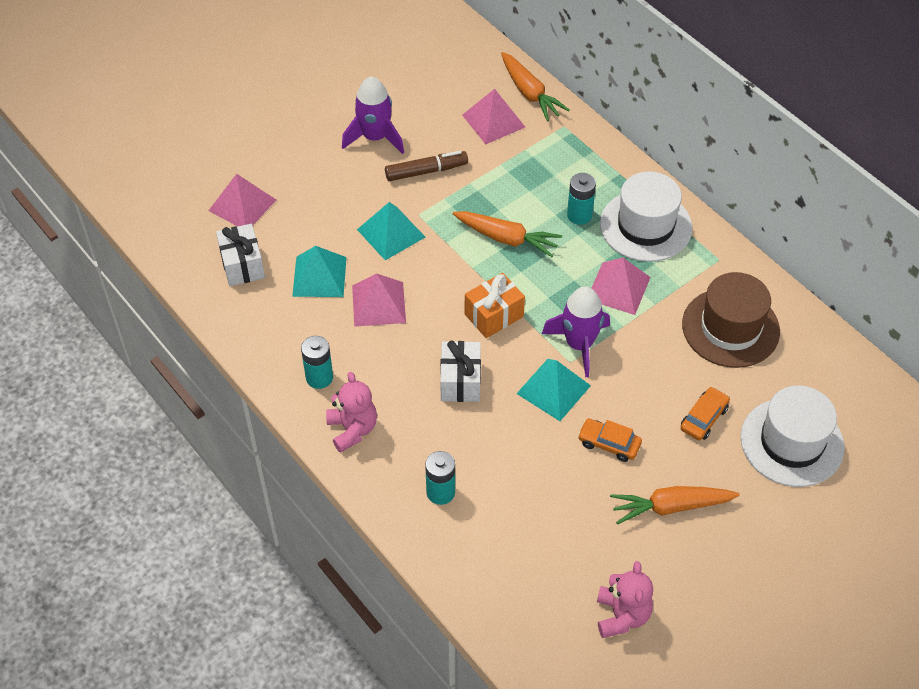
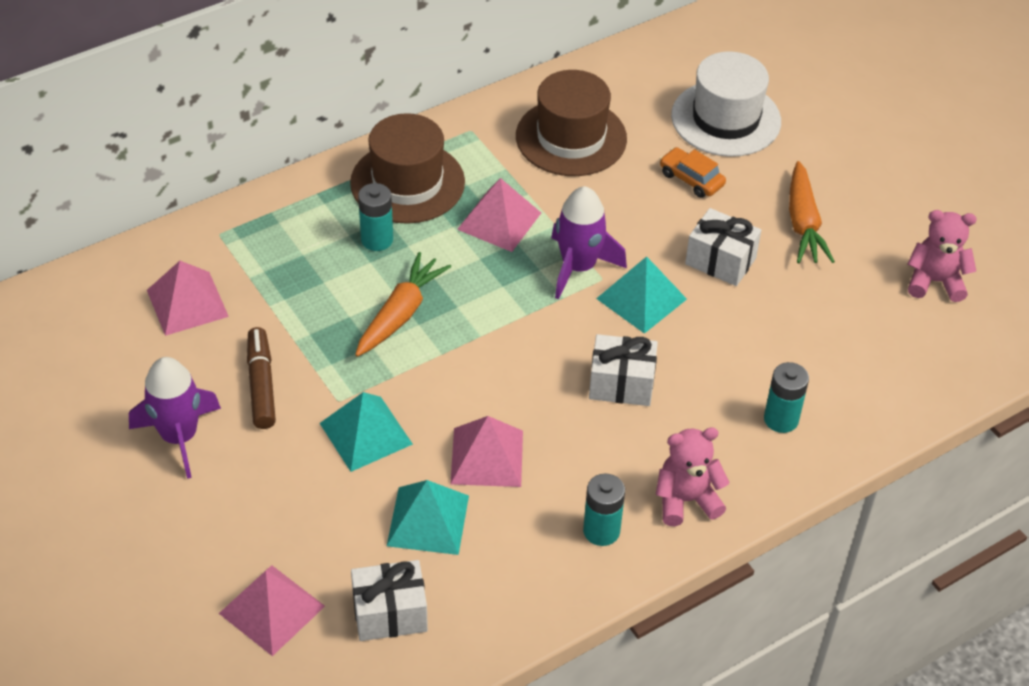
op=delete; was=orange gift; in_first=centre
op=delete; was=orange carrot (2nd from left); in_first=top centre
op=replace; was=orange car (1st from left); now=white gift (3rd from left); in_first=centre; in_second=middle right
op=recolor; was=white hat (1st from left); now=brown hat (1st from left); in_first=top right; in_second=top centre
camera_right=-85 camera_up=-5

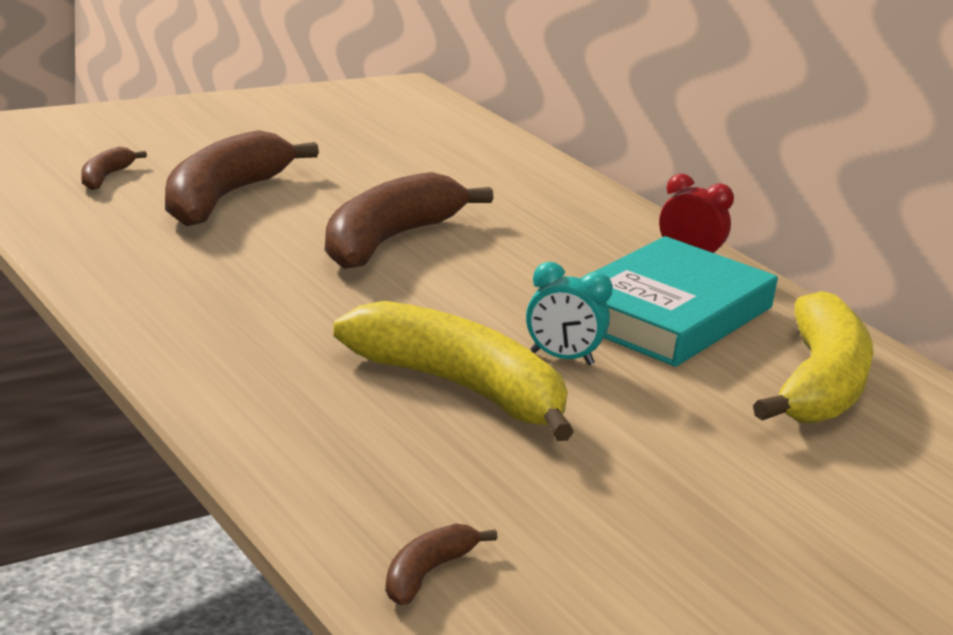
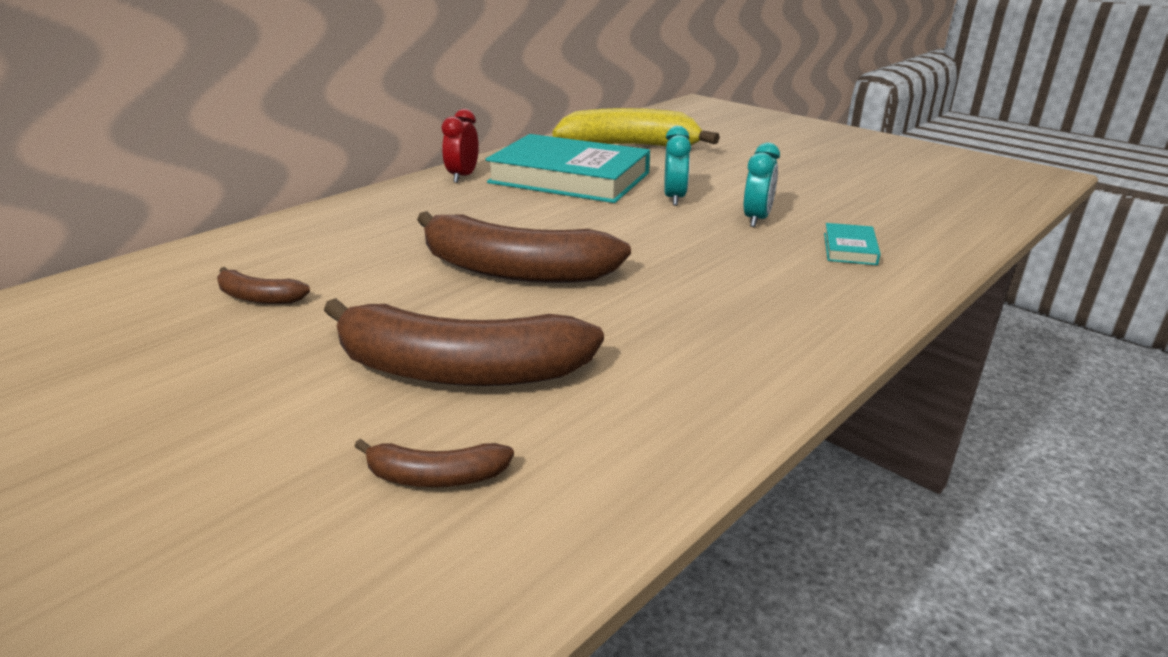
op=insert; now=turquoise book (2nd from left); in_second=middle right
op=move; was=brown banana (4th from left in the first image); now=brown banana (1st from left); in_first=bottom centre; in_second=middle left
op=replace; was=yellow banana (1st from left); now=turquoise clock (2nd from left); in_first=centre; in_second=top centre
camera_right=-100 camera_up=5

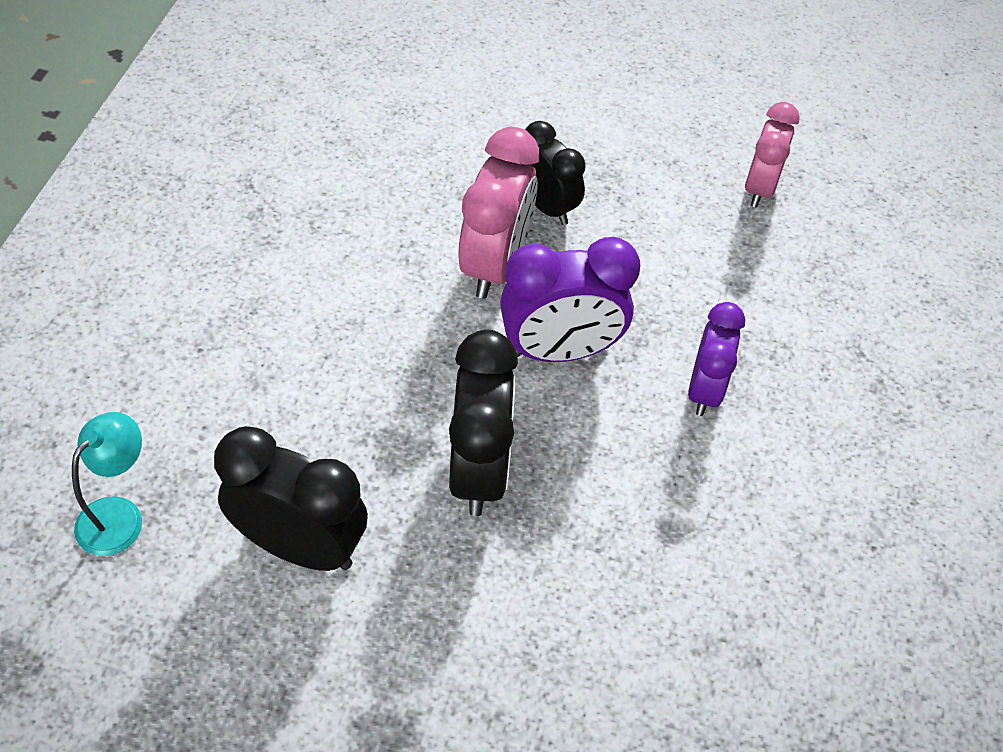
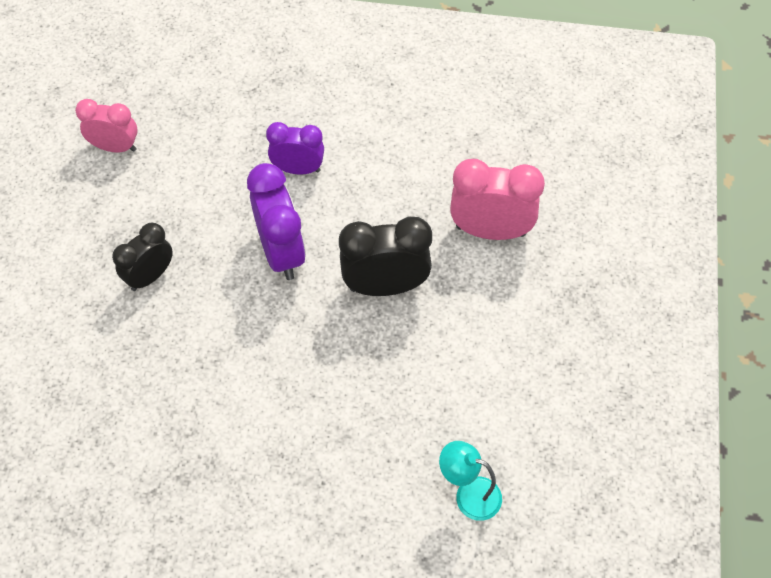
op=delete; was=black clock (1st from left); in_first=middle left
op=move; was=pink clock (1st from left in the first image); now=pink clock (2nd from left); in_first=top centre; in_second=centre
camera_right=-95 camera_up=5

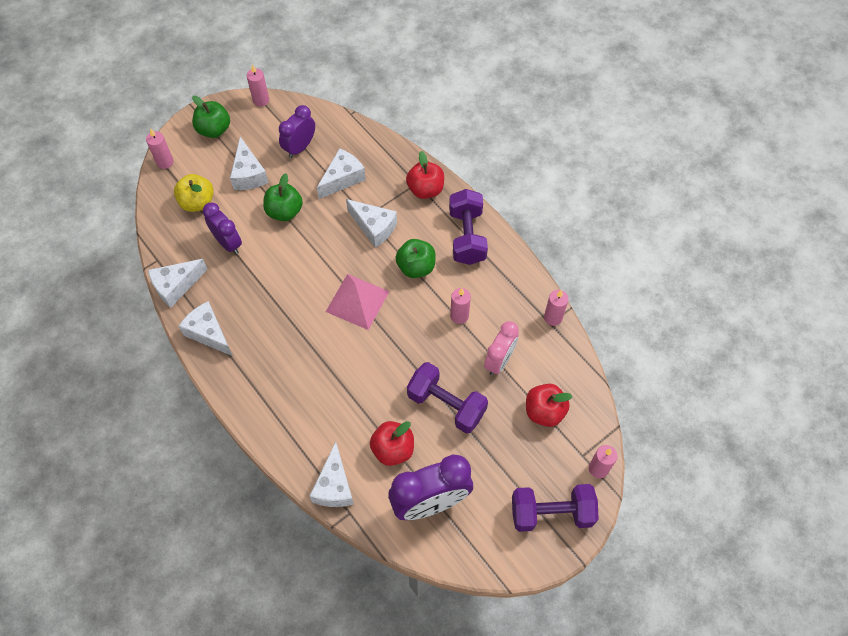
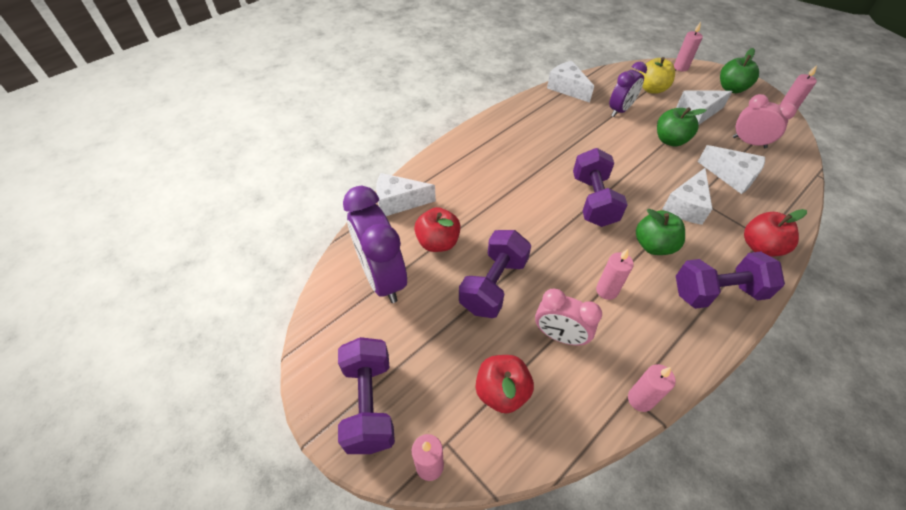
op=delete; was=white cheese (2nd from left); in_first=middle left
op=replace; was=pink pyramid; now=purple dumbbell (3rd from left); in_first=centre; in_second=centre
op=recolor; was=purple clock (2nd from left); now=pink clock (2nd from left); in_first=top centre; in_second=top right
camera_right=85 camera_up=-10

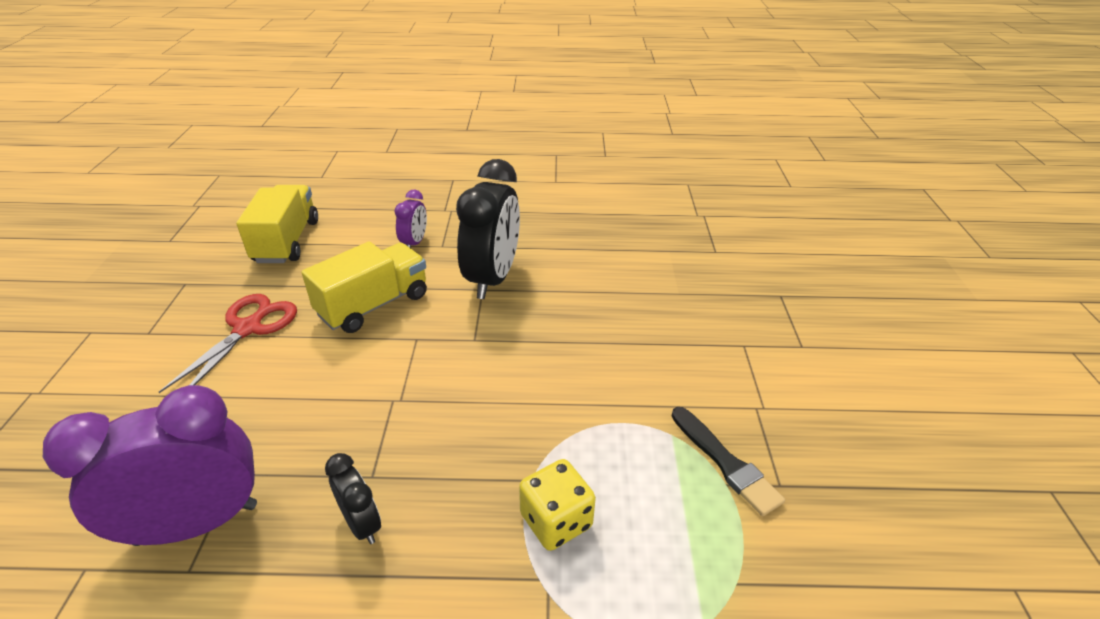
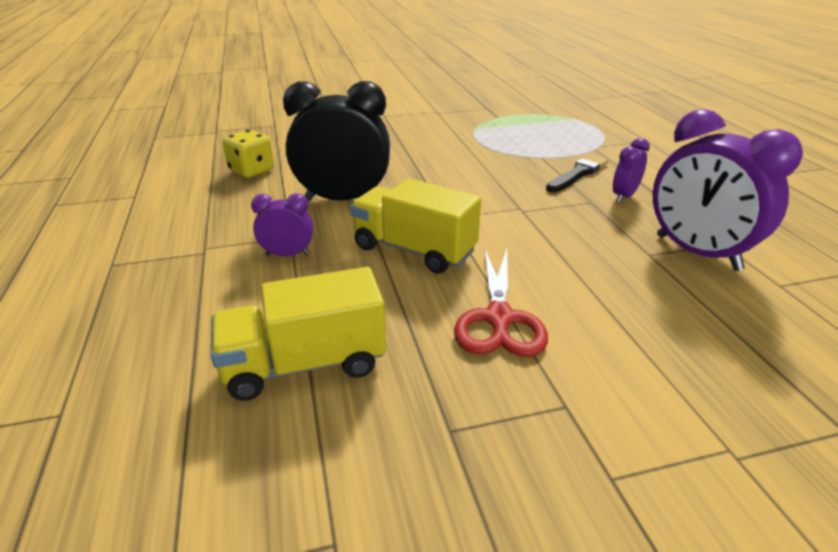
op=move; was=yellow dice; in_first=bottom centre; in_second=top left
op=move; was=black brush; in_first=bottom centre; in_second=top right
op=recolor; was=black clock (1st from left); now=purple clock (2nd from left); in_first=bottom left; in_second=top right
op=rotate; was=red scissors; in_first=middle left; in_second=centre; clockwise=-90
camera_right=-105 camera_up=-5

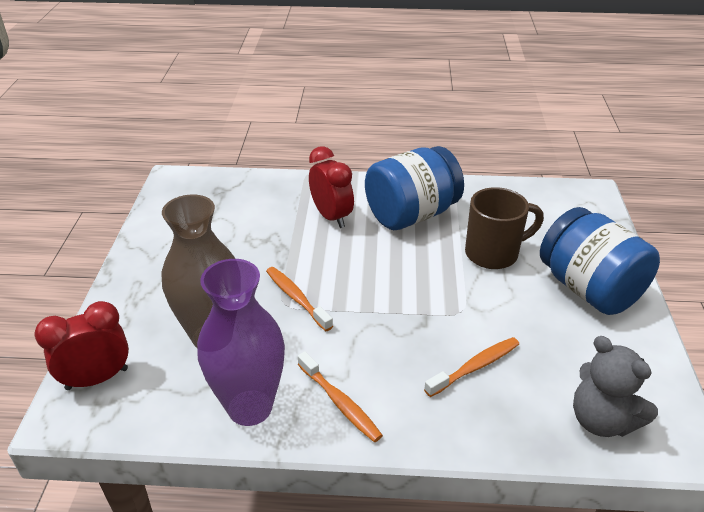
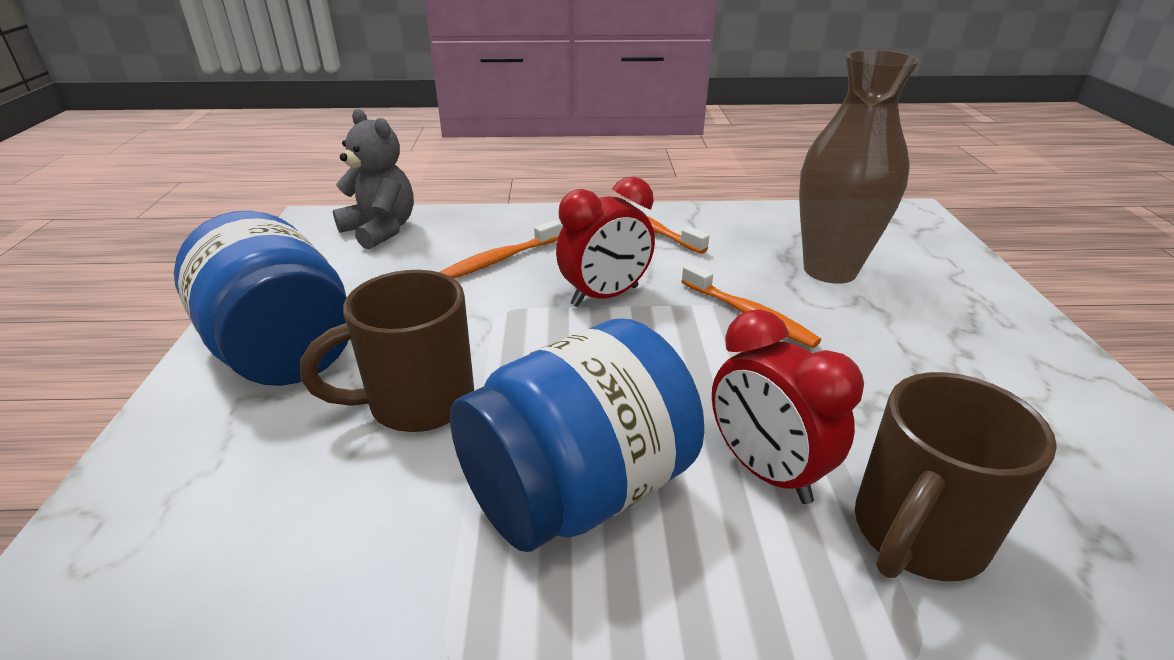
op=delete; was=purple vase; in_first=bottom centre
op=insert; now=brown mug (2nd from left); in_second=bottom right
op=move; was=red clock (1st from left); in_first=bottom left; in_second=centre
camera_right=175 camera_up=-5

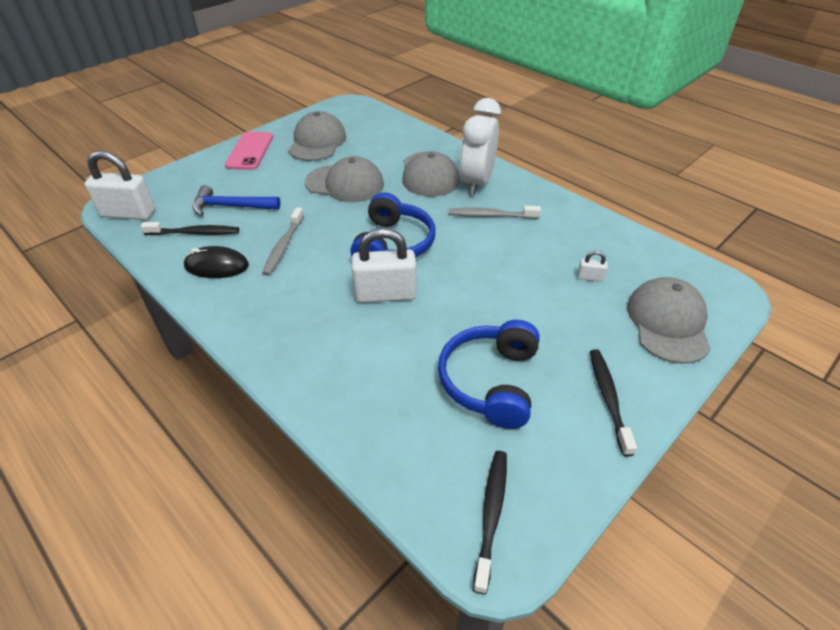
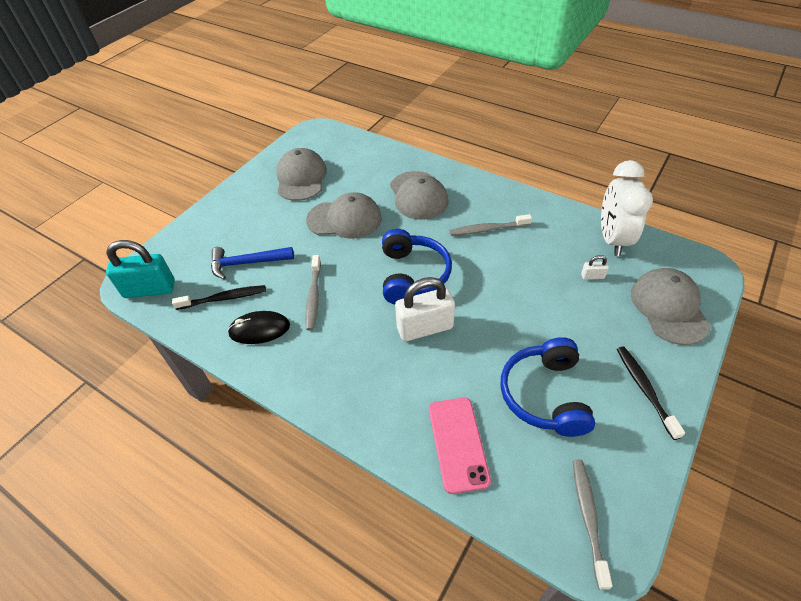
op=move; was=pink phone; in_first=top left; in_second=bottom centre
op=move; was=white clock; in_first=top centre; in_second=middle right
op=recolor; was=white padlock (1st from left); now=turquoise padlock; in_first=top left; in_second=middle left
op=recolor; was=black toothbrush (2nd from left); now=grey toothbrush (3rd from left); in_first=bottom centre; in_second=bottom right
camera_right=-10 camera_up=5

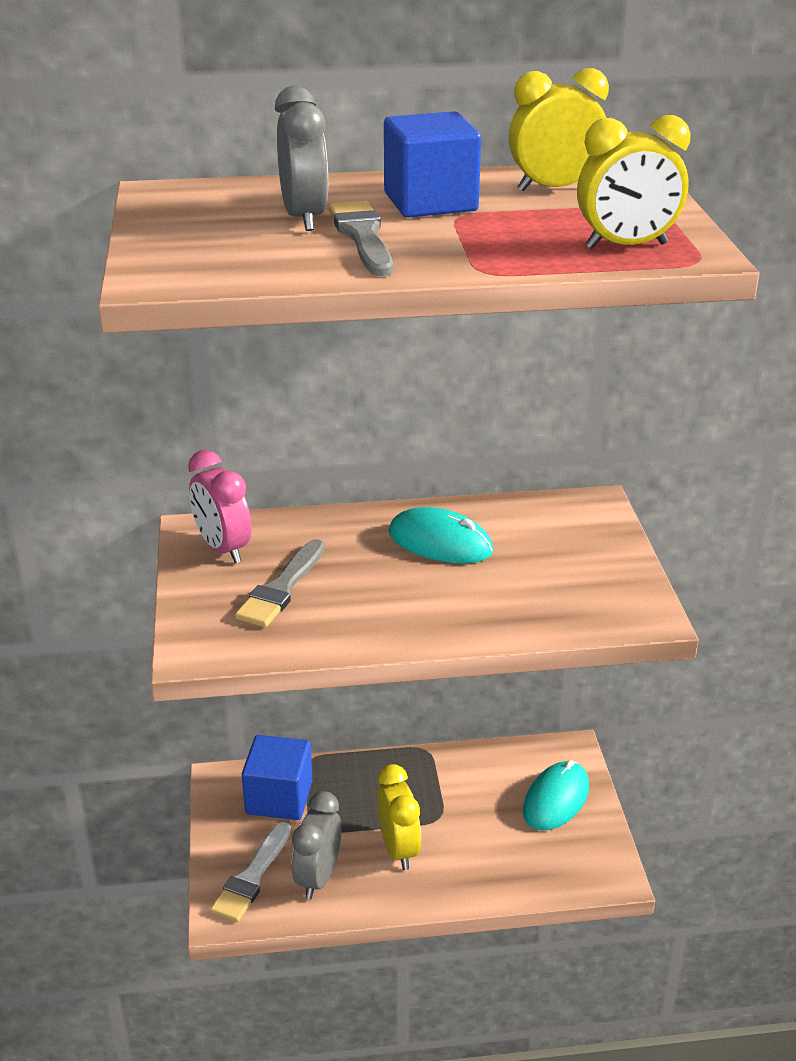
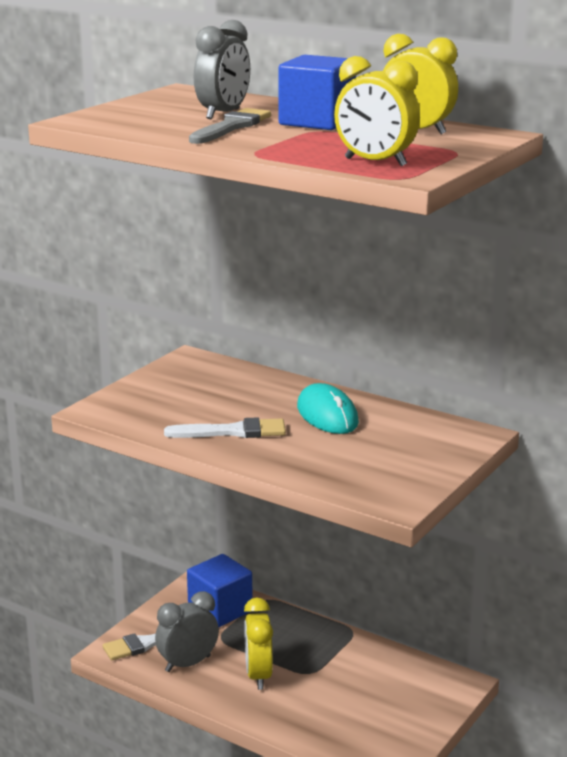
op=delete; was=pink clock; in_first=middle left
op=delete; was=grey brush (1st from left); in_first=centre
op=delete; was=turquoise mouse (2nd from left); in_first=bottom right
op=insert; now=white brush (2nd from left); in_second=centre
op=rotate; was=yellow clock (1st from left); in_first=bottom centre; in_second=bottom centre; clockwise=150
camera_right=40 camera_up=-10

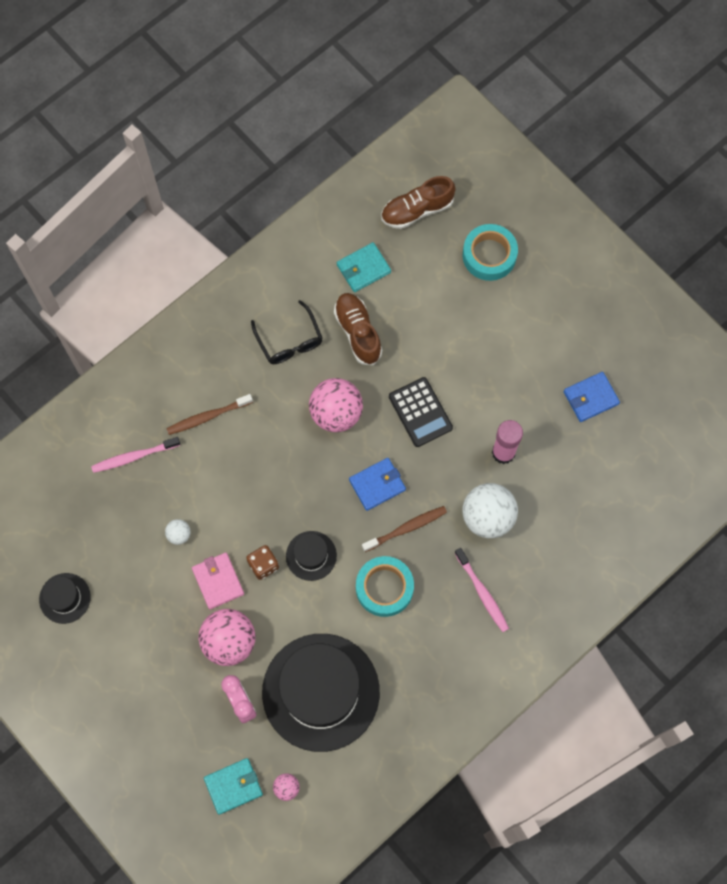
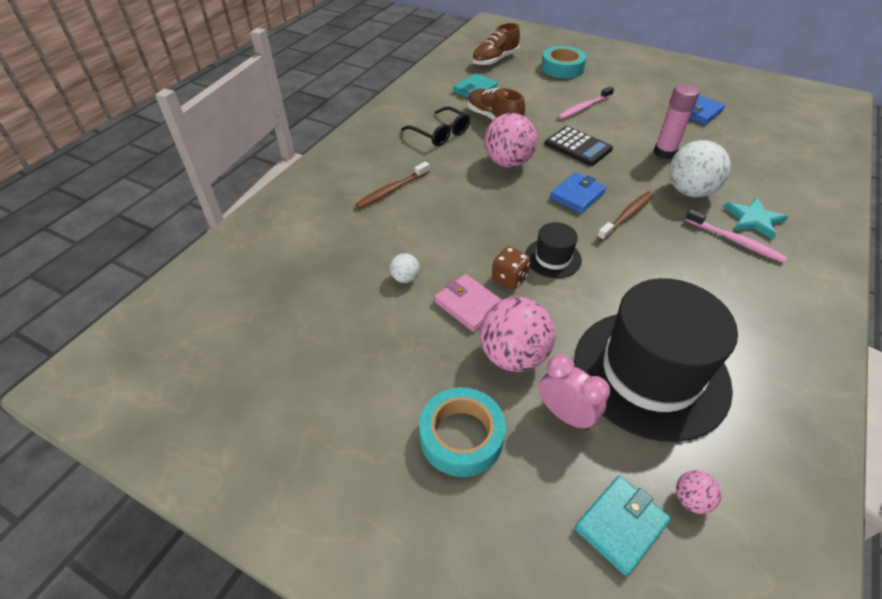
op=delete; was=black hat (1st from left); in_first=bottom left
op=insert; now=turquoise star; in_second=middle right
op=move; was=pink toothbrush (1st from left); in_first=middle left; in_second=top centre
op=move; was=turquoise tape (1st from left); in_first=centre; in_second=bottom centre
camera_right=-20 camera_up=-25

